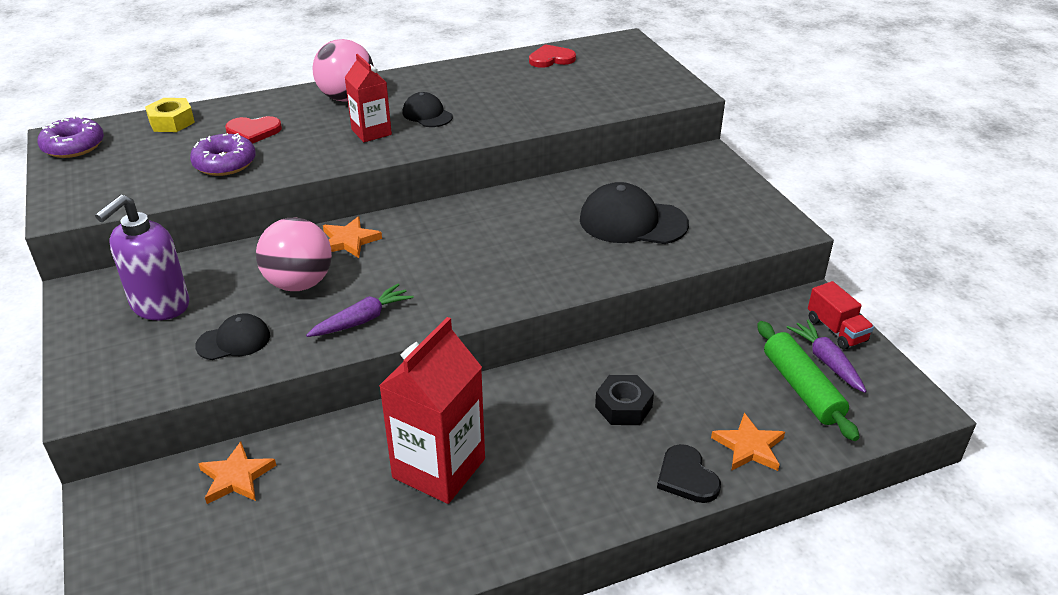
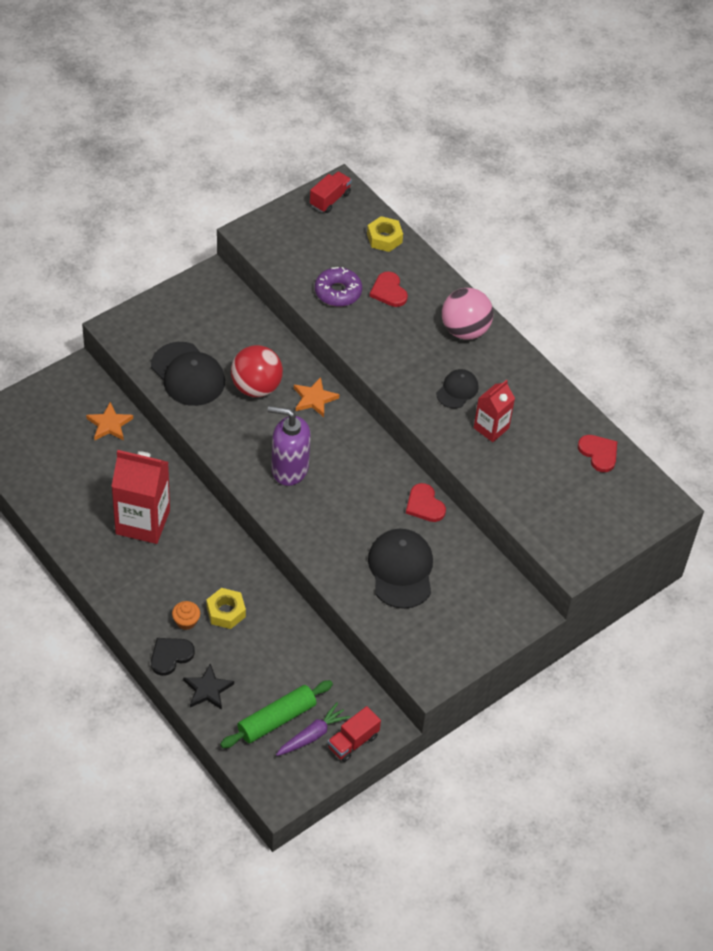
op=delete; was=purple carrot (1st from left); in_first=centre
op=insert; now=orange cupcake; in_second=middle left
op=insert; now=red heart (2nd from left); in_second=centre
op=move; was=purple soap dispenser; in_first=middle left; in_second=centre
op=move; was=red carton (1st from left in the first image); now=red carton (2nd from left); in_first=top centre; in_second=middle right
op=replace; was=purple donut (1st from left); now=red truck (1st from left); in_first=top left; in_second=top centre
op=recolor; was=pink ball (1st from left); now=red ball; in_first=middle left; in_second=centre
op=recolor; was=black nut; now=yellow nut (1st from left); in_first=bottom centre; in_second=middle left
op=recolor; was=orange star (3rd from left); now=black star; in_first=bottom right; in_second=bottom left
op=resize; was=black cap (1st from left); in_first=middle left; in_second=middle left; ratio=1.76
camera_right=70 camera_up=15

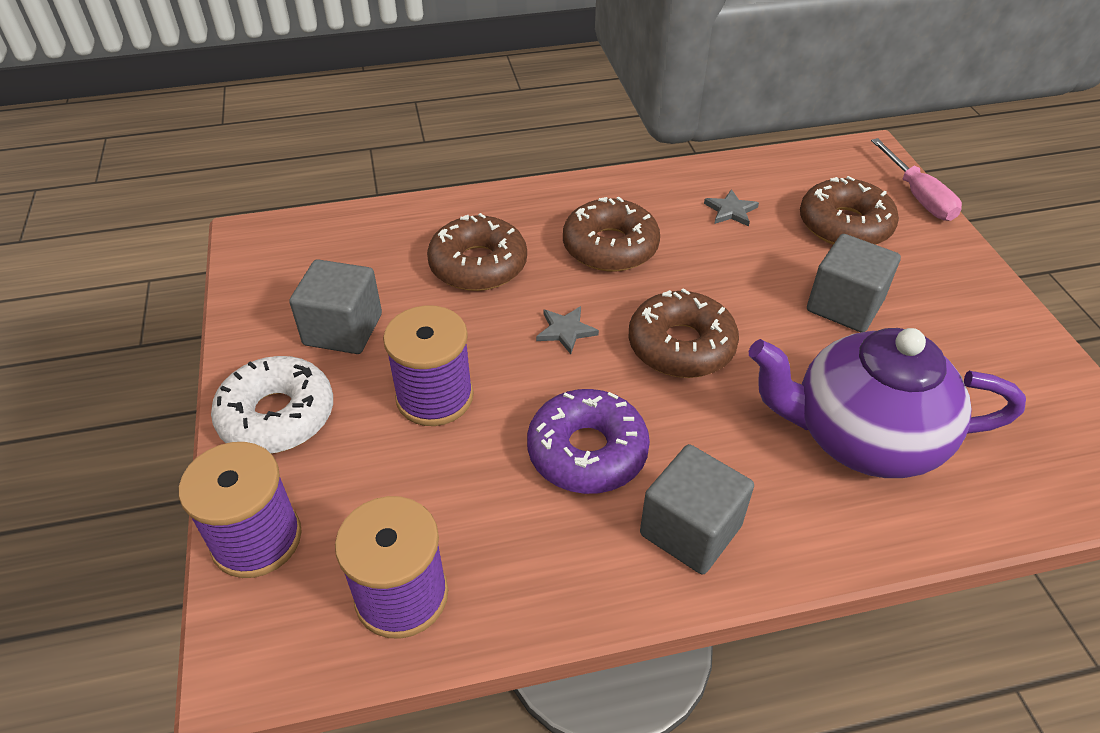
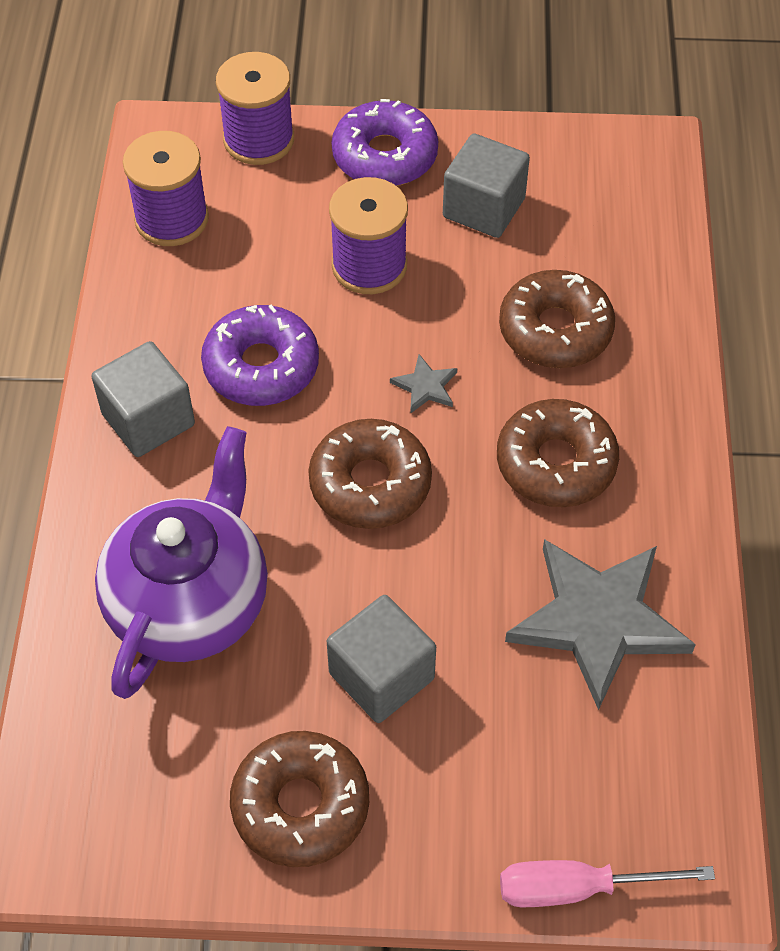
op=move; was=brown donut (4th from left in the first image); now=brown donut (1st from left); in_first=top right; in_second=bottom centre
op=recolor; was=white donut; now=purple donut (2nd from left); in_first=middle left; in_second=top centre
op=resize; was=grey star (2nd from left); in_first=top centre; in_second=middle right; ratio=2.44
camera_right=105 camera_up=10

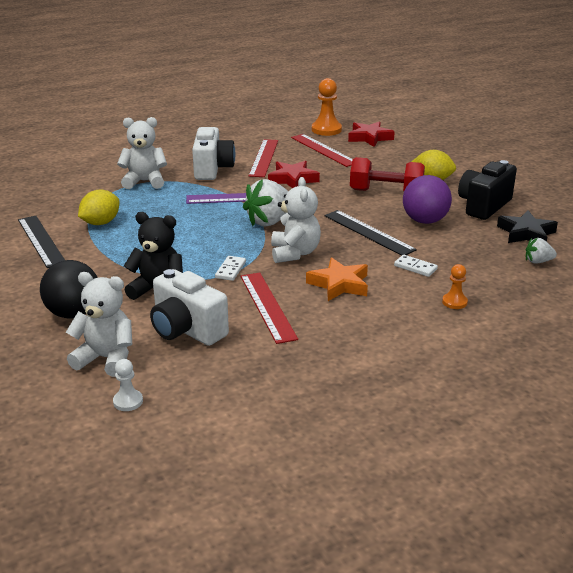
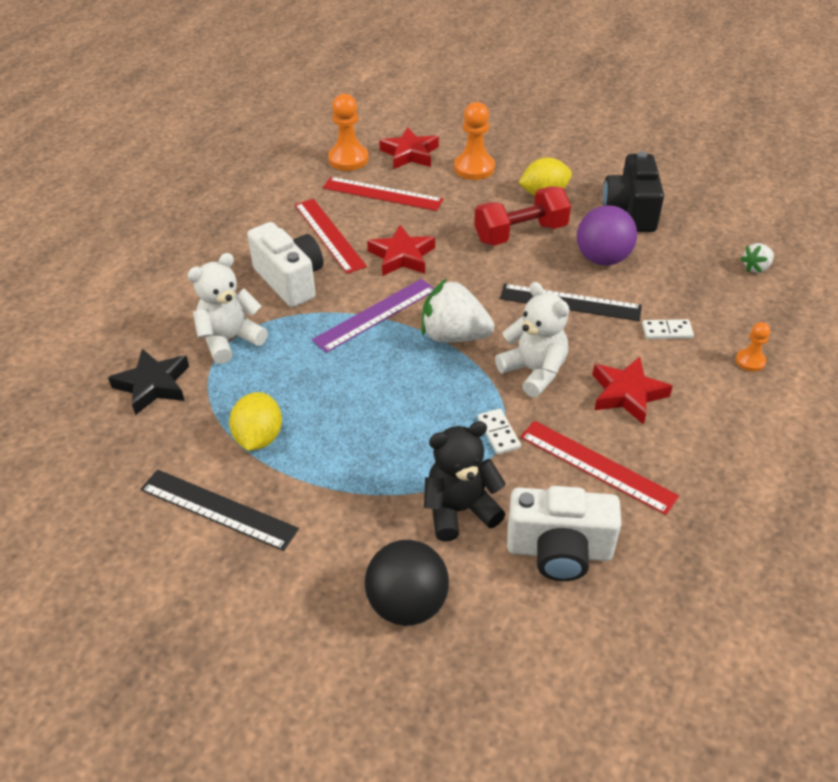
op=delete; was=white teddy bear (1st from left); in_first=middle left
op=delete; was=white pawn; in_first=bottom left
op=insert; now=orange pawn (2nd from left); in_second=top centre
op=move; was=black star; in_first=middle right; in_second=middle left
op=recolor; was=orange star; now=red star (3rd from left); in_first=centre; in_second=middle right
op=rotate; was=white strawberry (1st from left); in_first=centre; in_second=centre; clockwise=90
camera_right=-35 camera_up=15

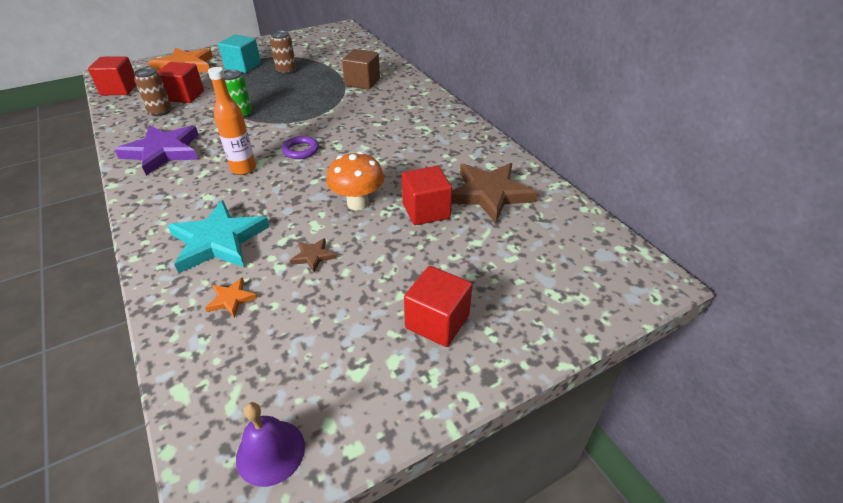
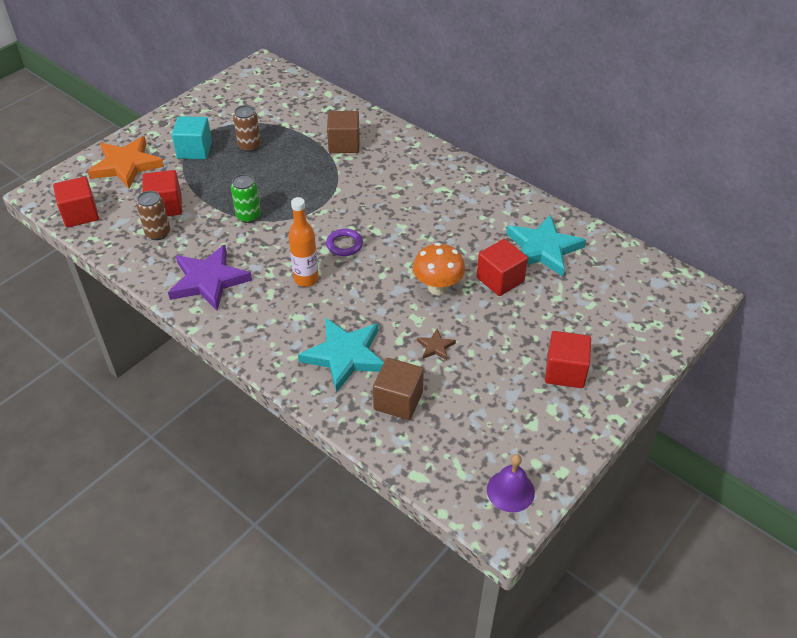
op=replace; was=orange star (2nd from left); now=brown cube (2nd from left); in_first=middle left; in_second=centre
op=recolor; was=brown star (2nd from left); now=turquoise star (2nd from left); in_first=centre; in_second=middle right
camera_right=-20 camera_up=5

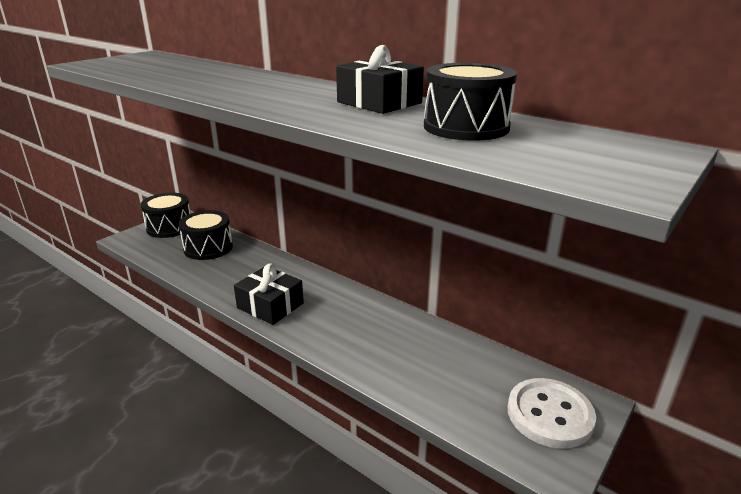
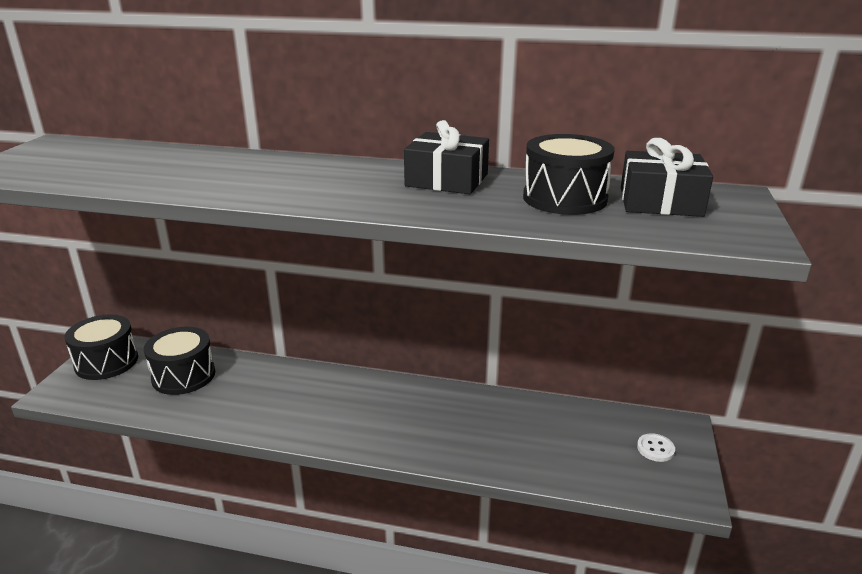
op=move; was=black gift (1st from left in the first image); now=black gift (2nd from left); in_first=centre; in_second=top right
op=resize; was=white button; in_first=bottom right; in_second=bottom right; ratio=0.46
camera_right=-25 camera_up=0

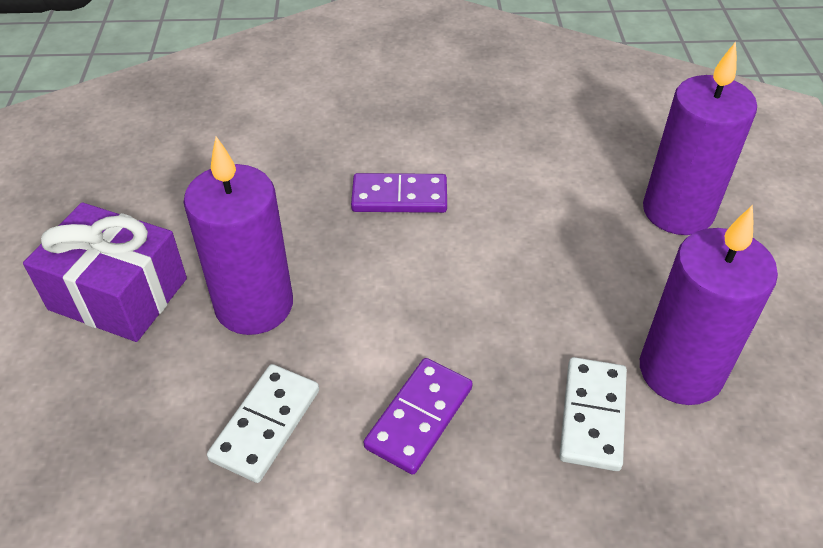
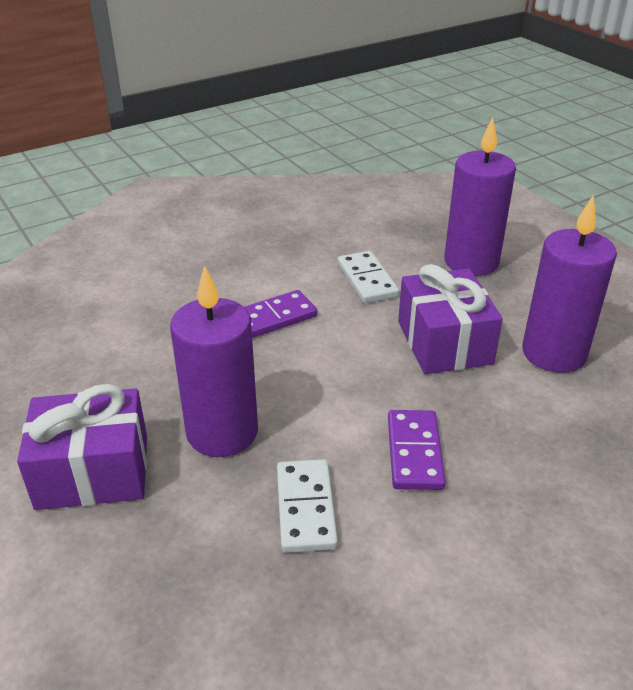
op=insert; now=purple gift (2nd from left); in_second=middle right
op=move; was=white domino (2nd from left); in_first=bottom right; in_second=centre
camera_right=-30 camera_up=-10

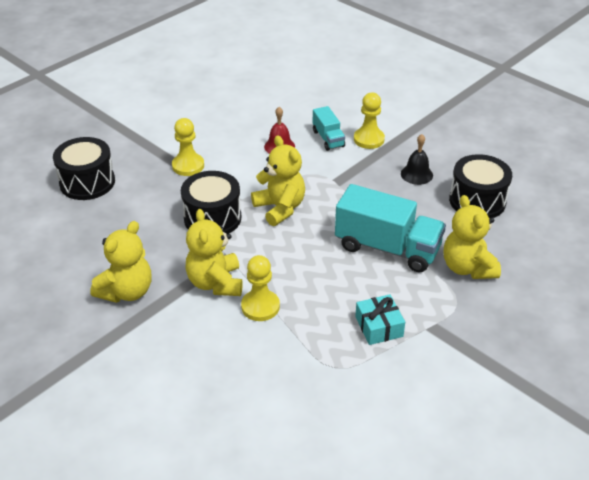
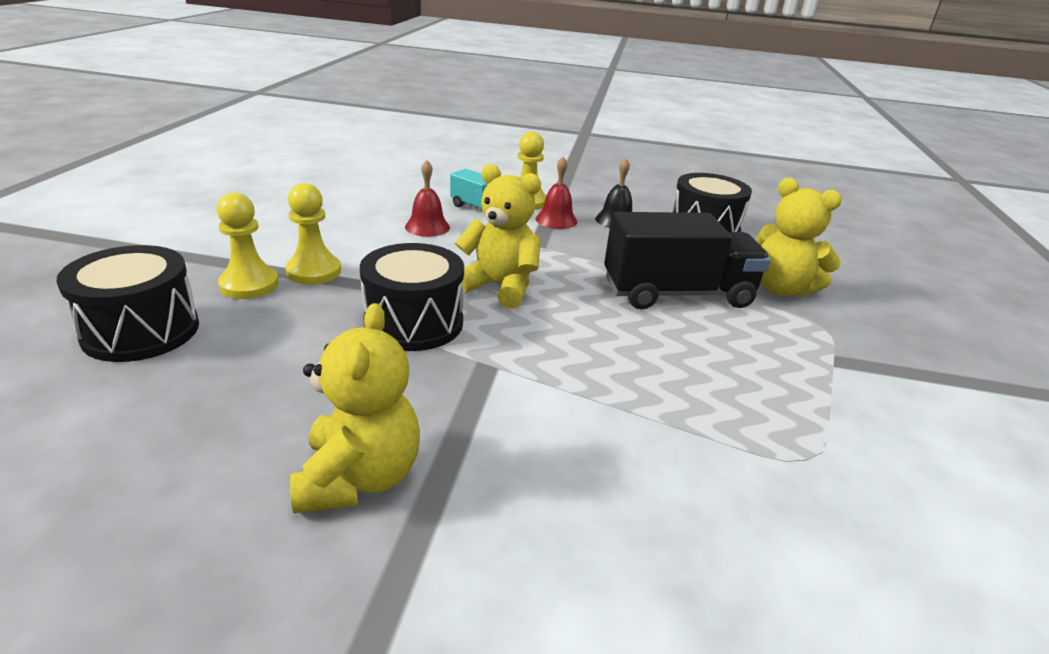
op=delete; was=yellow teddy bear (2nd from left); in_first=centre
op=delete; was=turquoise gift; in_first=centre
op=insert; now=red bell (2nd from left); in_second=top centre
op=move; was=yellow pawn (2nd from left in the first image); now=yellow pawn (1st from left); in_first=centre; in_second=middle left
op=recolor; was=turquoise truck (2nd from left); now=black truck; in_first=centre; in_second=centre
camera_right=-35 camera_up=-10

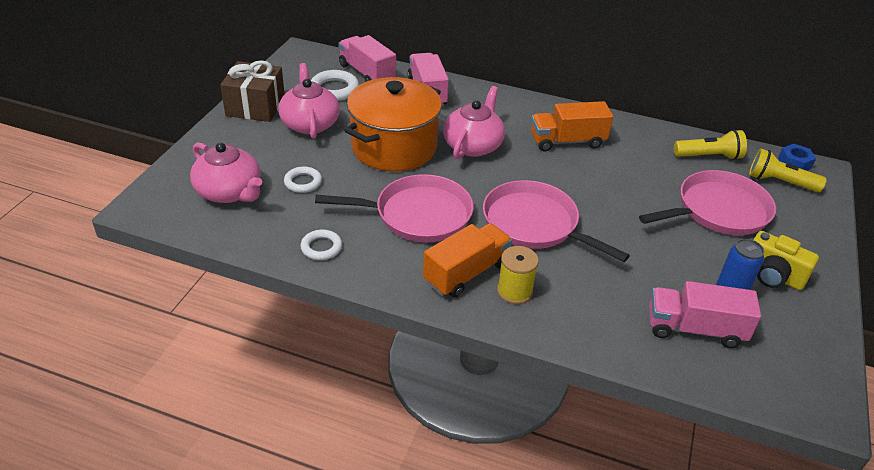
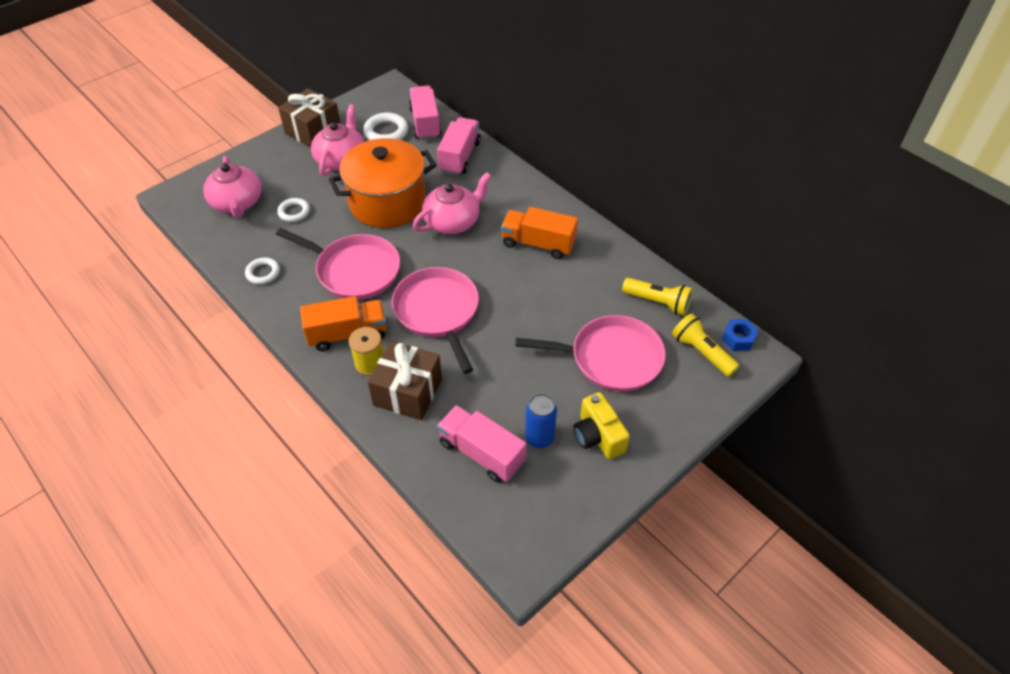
op=insert; now=brown gift (2nd from left); in_second=centre
camera_right=30 camera_up=10

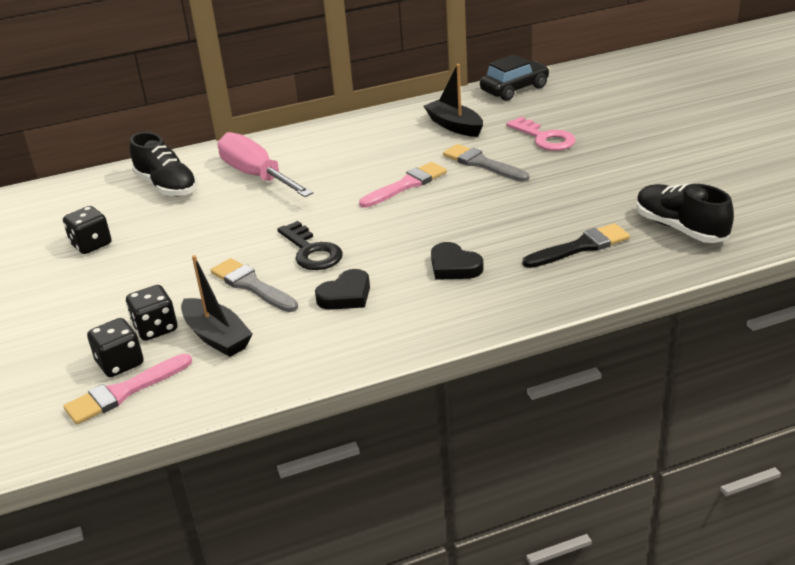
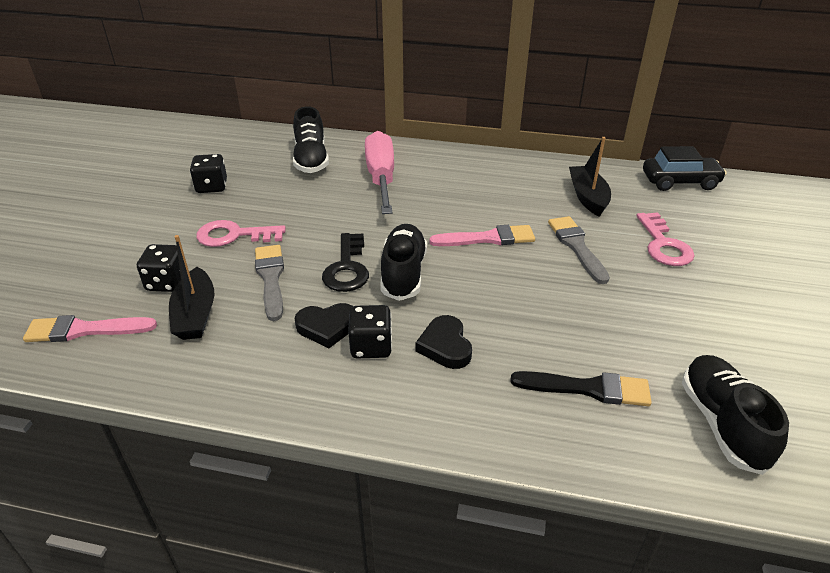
op=insert; now=pink key (1st from left); in_second=middle left
op=insert; now=black shoe (2nd from left); in_second=centre
op=move; was=black dice (2nd from left in the first image); now=black dice (3rd from left); in_first=middle left; in_second=centre
camera_right=30 camera_up=5

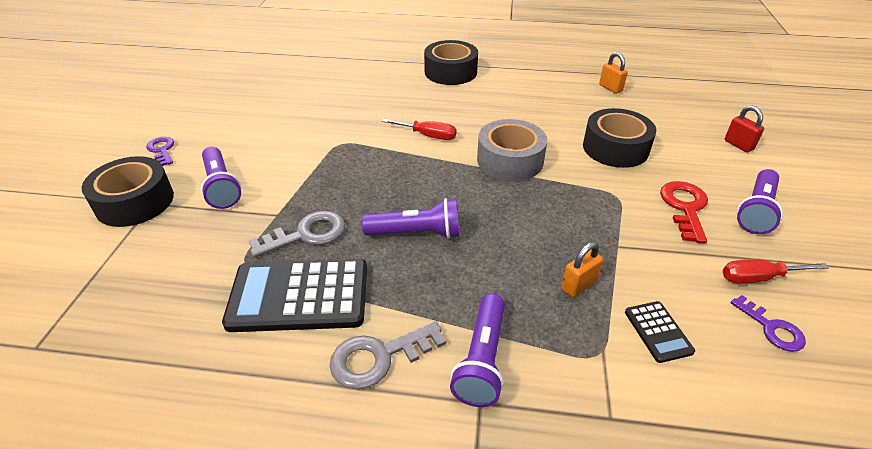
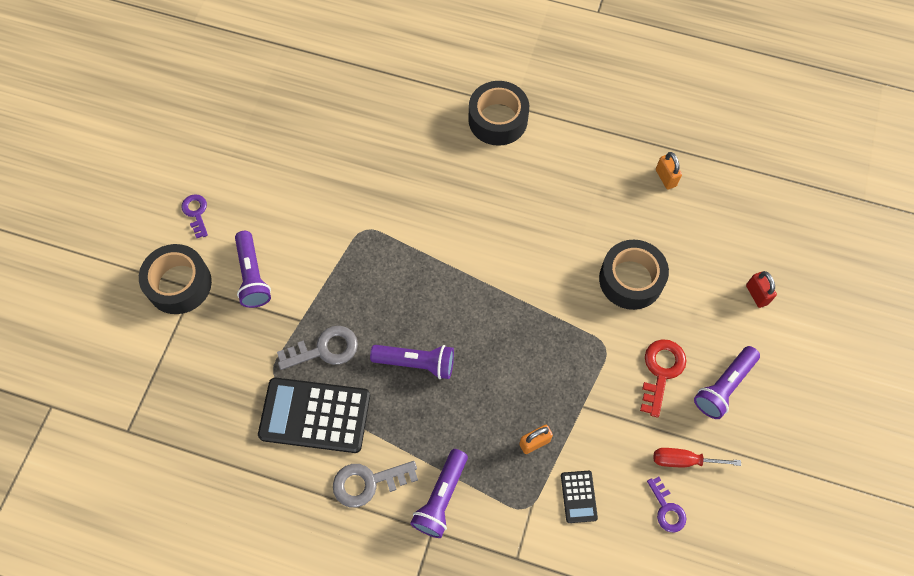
op=delete; was=red screwdriver (1st from left); in_first=top centre
op=delete; was=grey tape; in_first=centre
camera_right=10 camera_up=25

